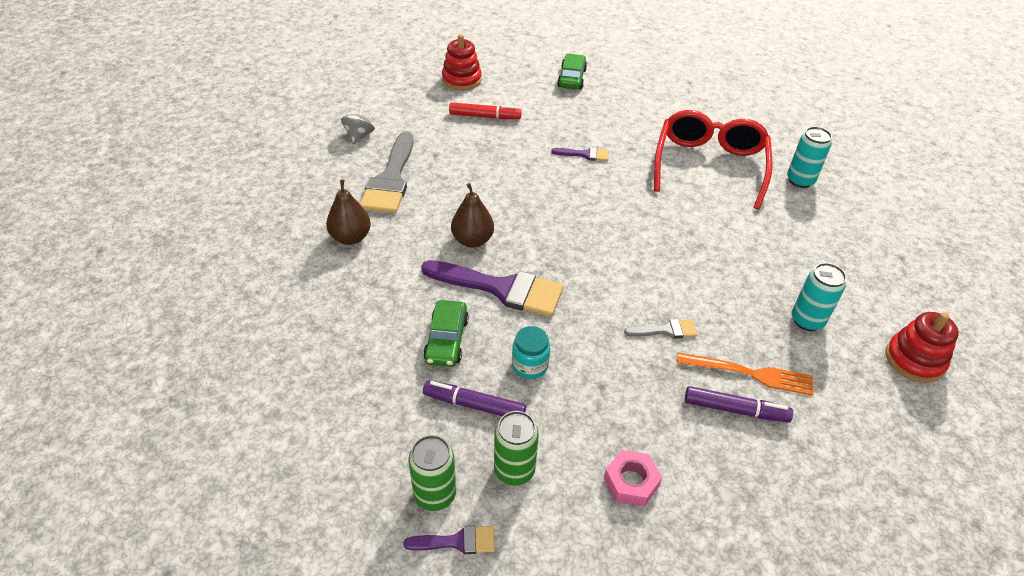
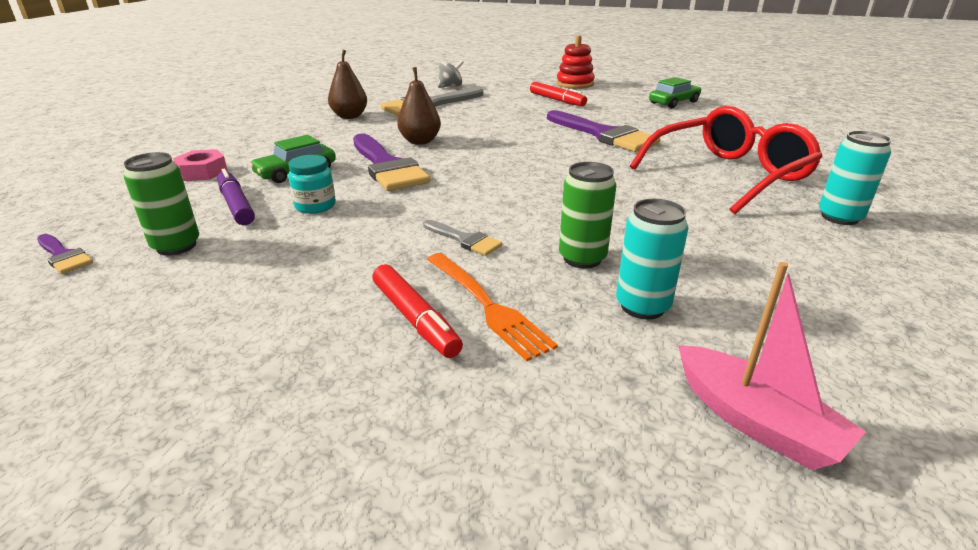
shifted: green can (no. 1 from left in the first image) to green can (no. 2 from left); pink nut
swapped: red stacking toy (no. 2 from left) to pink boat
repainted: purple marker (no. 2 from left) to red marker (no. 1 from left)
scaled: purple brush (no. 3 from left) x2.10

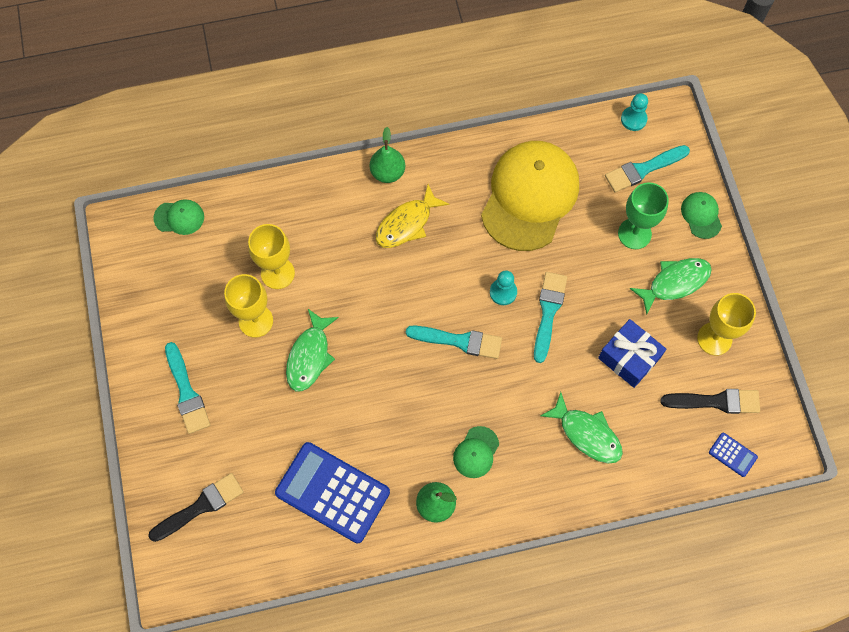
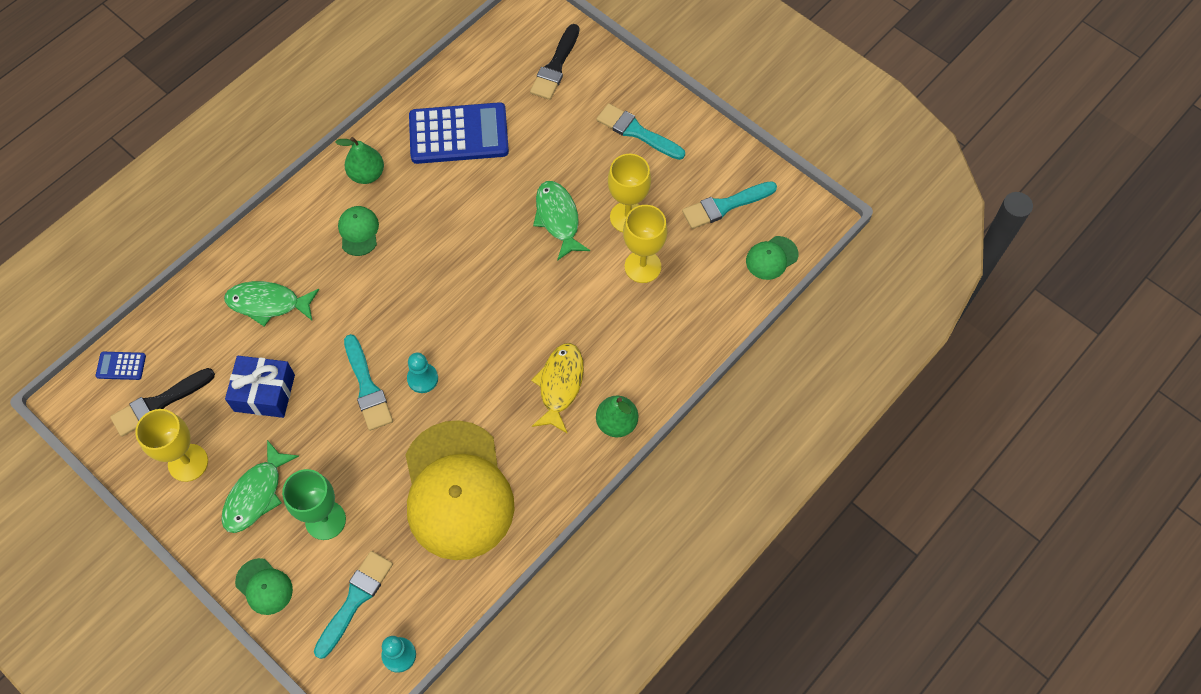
shifted: turquoise brush (no. 2 from left in the first image) to turquoise brush (no. 4 from left)

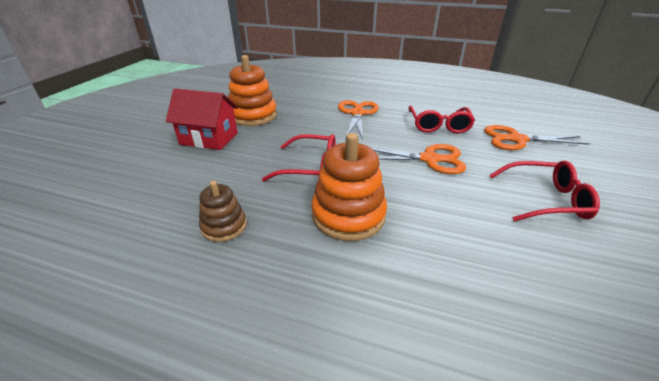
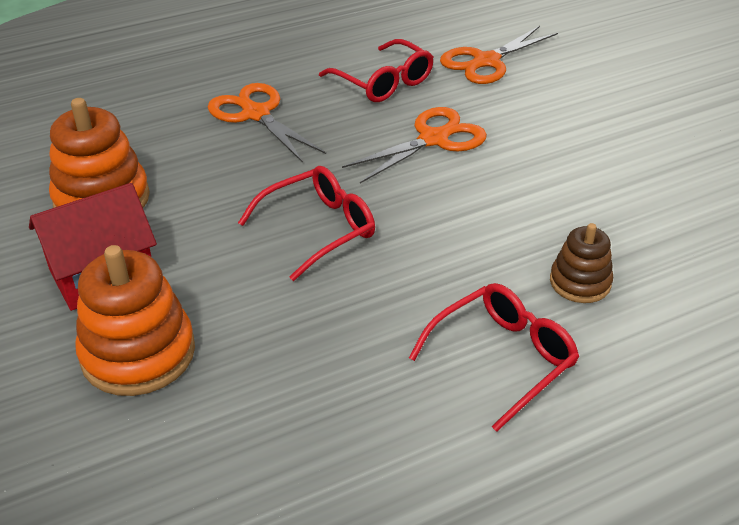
shifted: orange stacking toy (no. 2 from left); red glasses (no. 3 from left); brown stacking toy

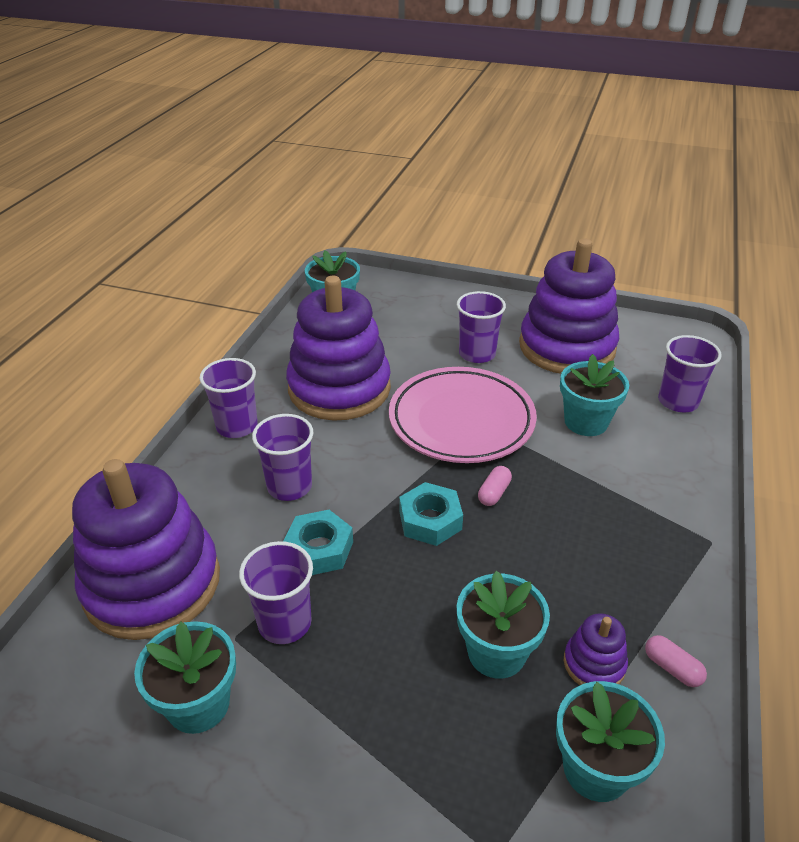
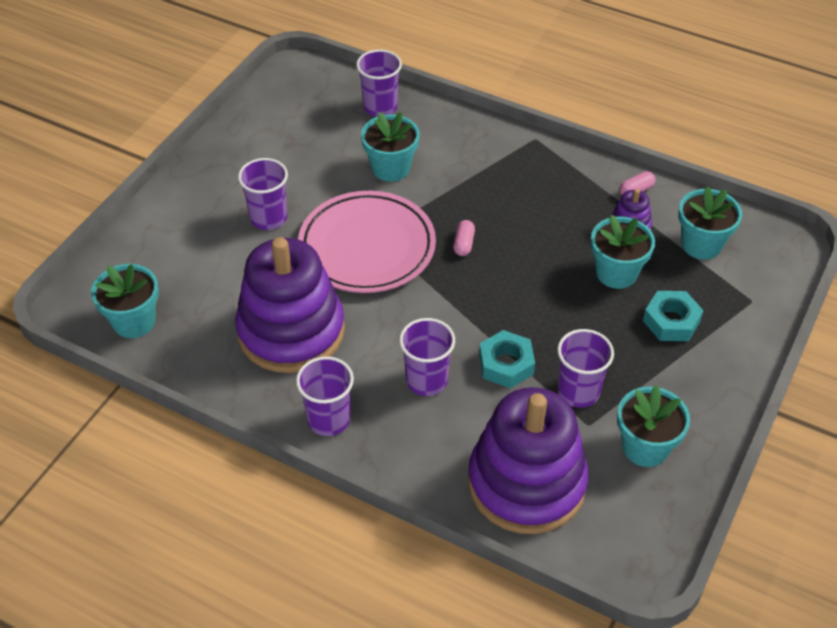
gone: purple stacking toy (no. 3 from left)
shifted: turquoise nut (no. 2 from left)
rotated: pink capsule (no. 1 from left) 60 degrees clockwise

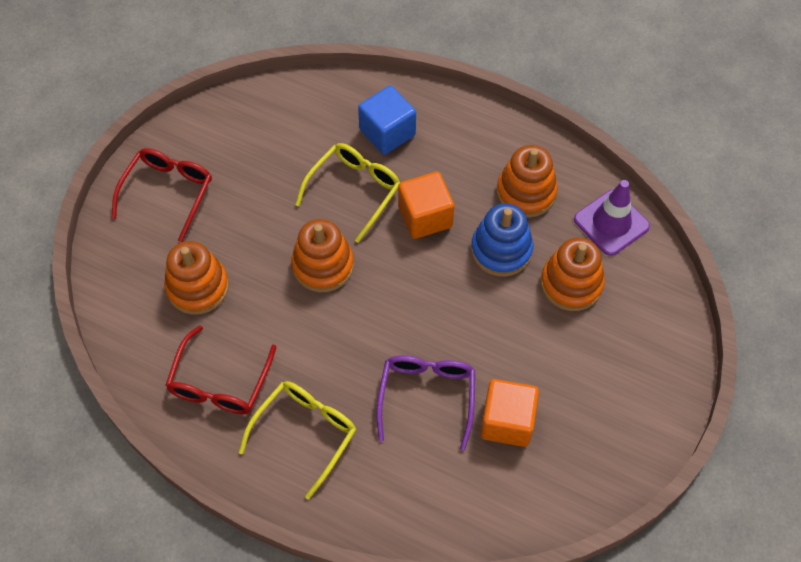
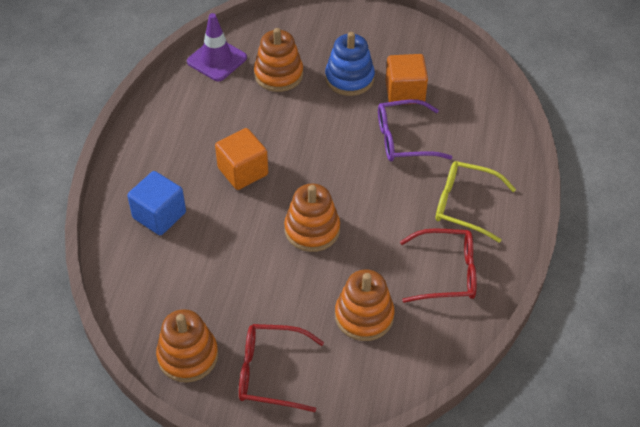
gone: yellow glasses (no. 2 from left)
shifted: orange stacking toy (no. 3 from left in the first image) to orange stacking toy (no. 1 from left); blue stacking toy

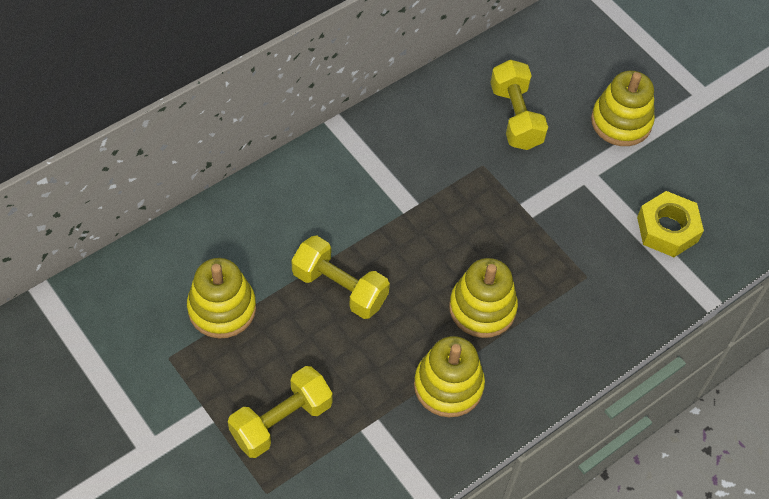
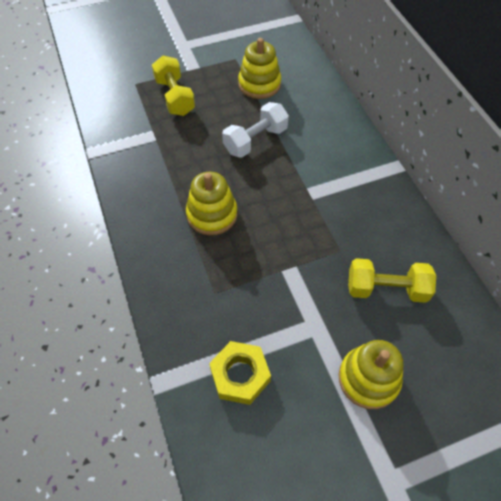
gone: yellow stacking toy (no. 2 from left)
repainted: yellow dumbbell (no. 2 from left) to white dumbbell

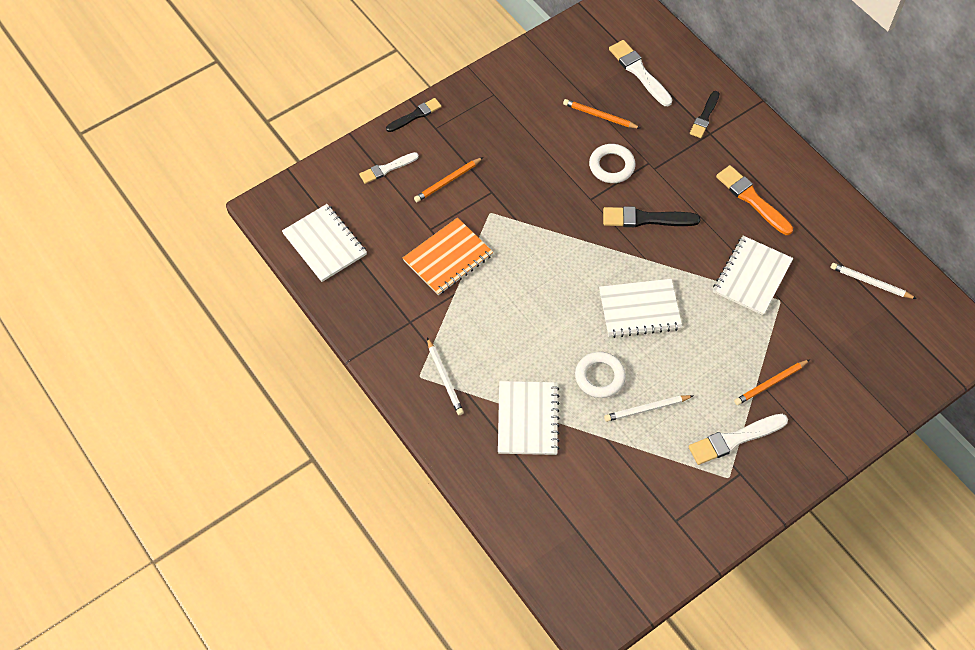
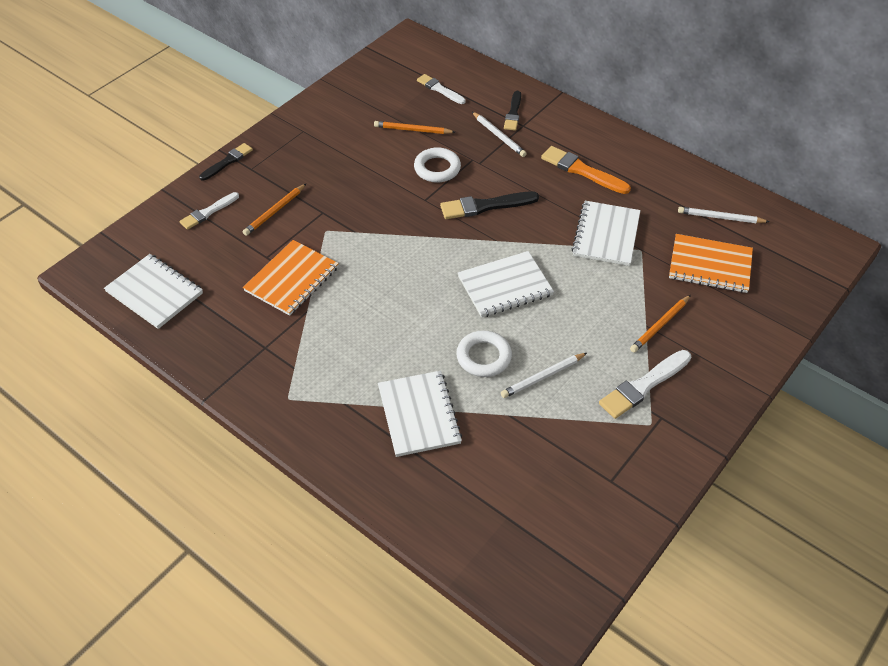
new: orange notebook (no. 2 from left)
shifted: white pencil (no. 1 from left)
scaled: white brush (no. 2 from left) x0.66

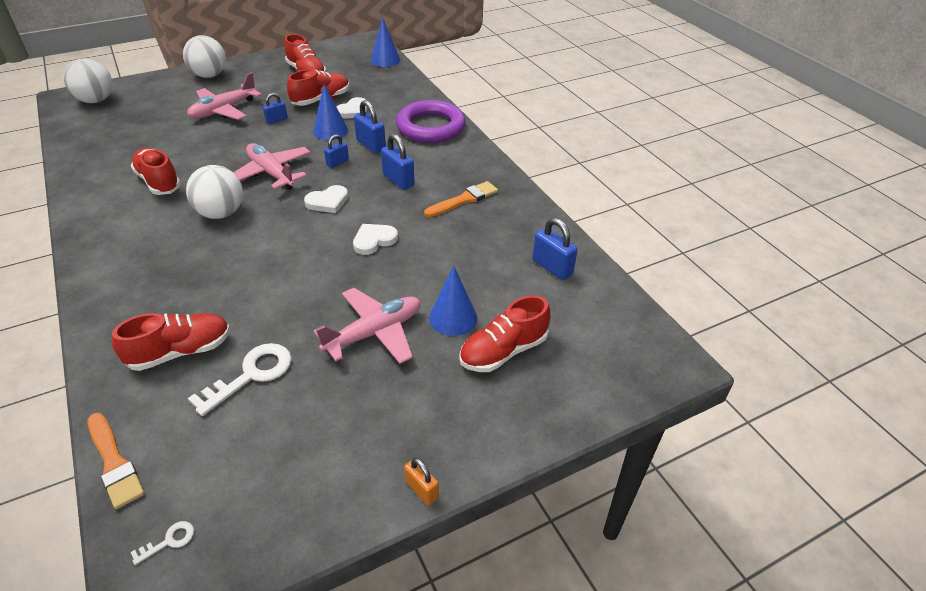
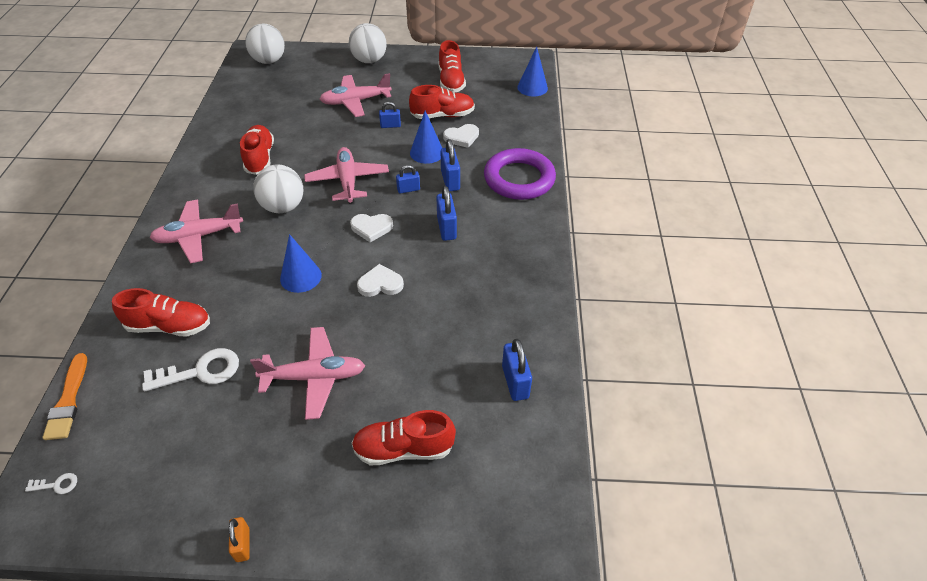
gone: orange brush (no. 2 from left)
new: pink plane (no. 1 from left)
shifted: blue cone (no. 3 from left in the first image) to blue cone (no. 1 from left)

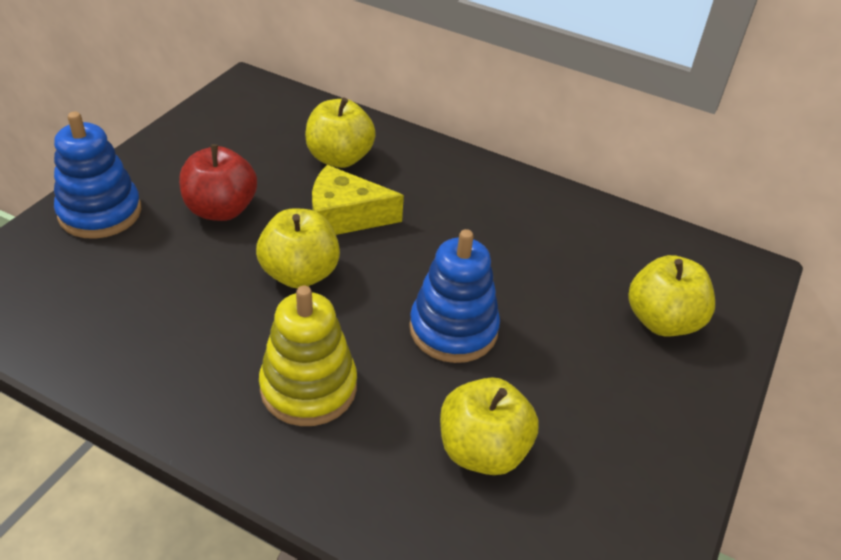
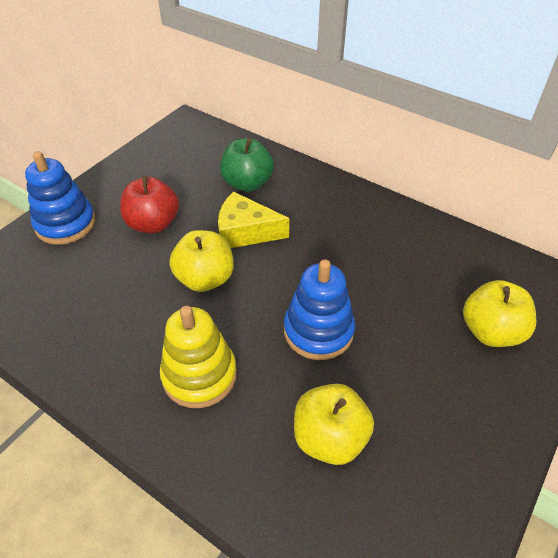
repainted: yellow apple (no. 2 from left) to green apple

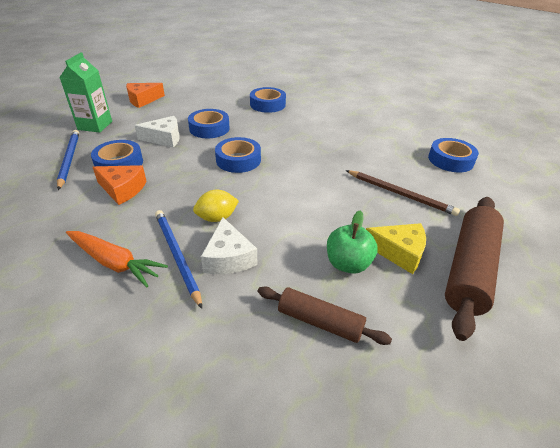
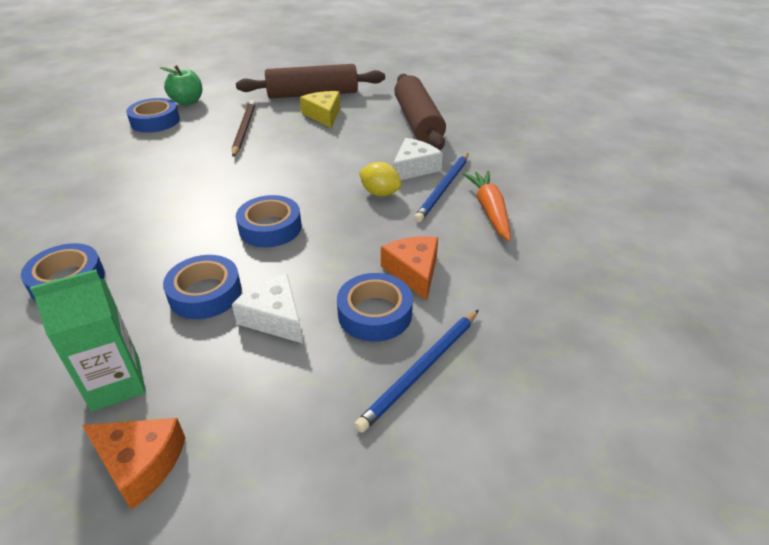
shifted: green carton; green apple
scaled: brown rolling pin (no. 1 from left in the first image) x1.70

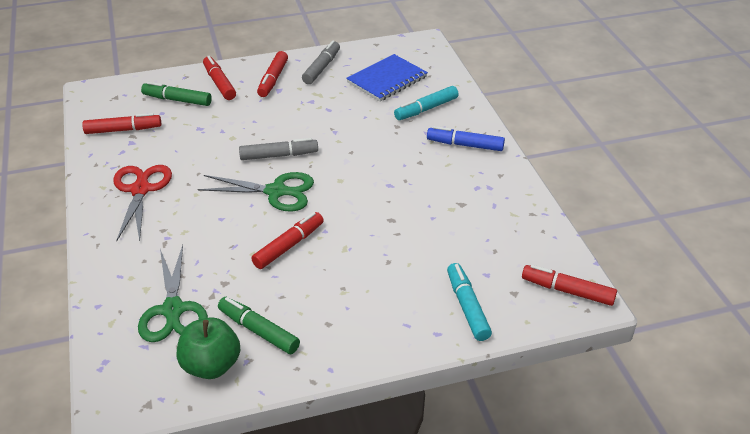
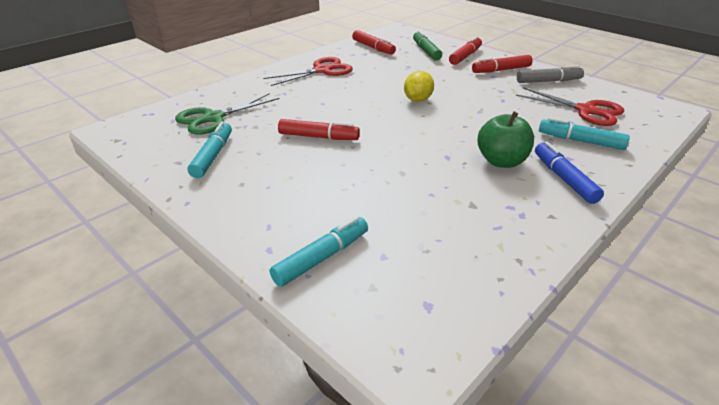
gone: green scissors (no. 2 from left); red marker (no. 5 from left)
shifted: green apple
swapped: blue notebook to red scissors (no. 2 from left); grey marker (no. 1 from left) to yellow lemon
repainted: green marker (no. 2 from left) to turquoise marker (no. 1 from left)

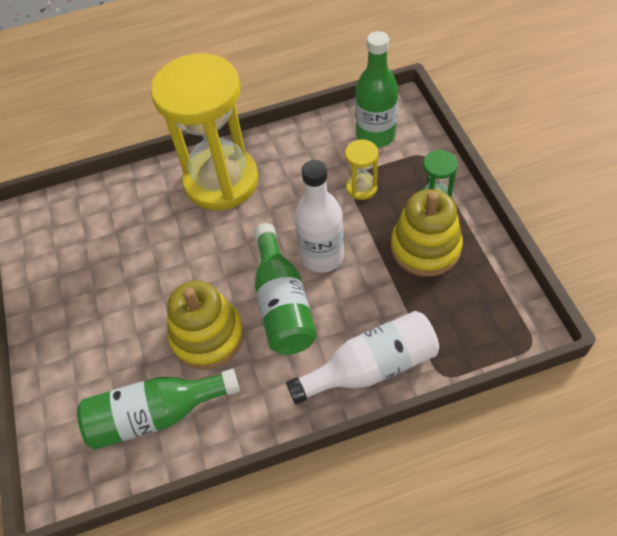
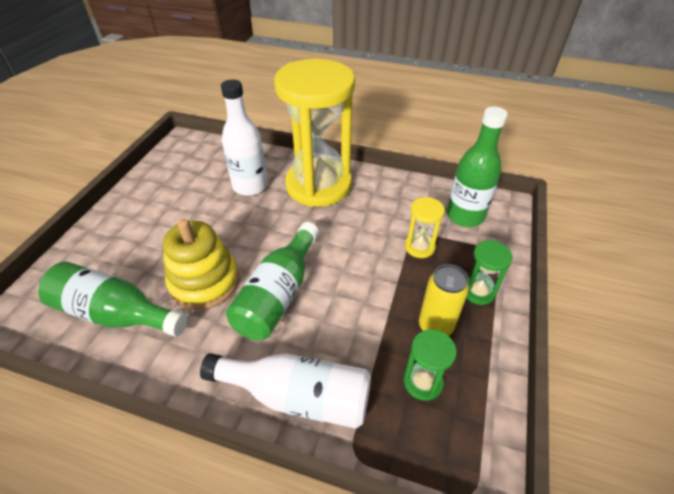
new: green hourglass (no. 1 from left)
shifted: white bottle (no. 1 from left)
swapped: yellow stacking toy (no. 2 from left) to yellow can

